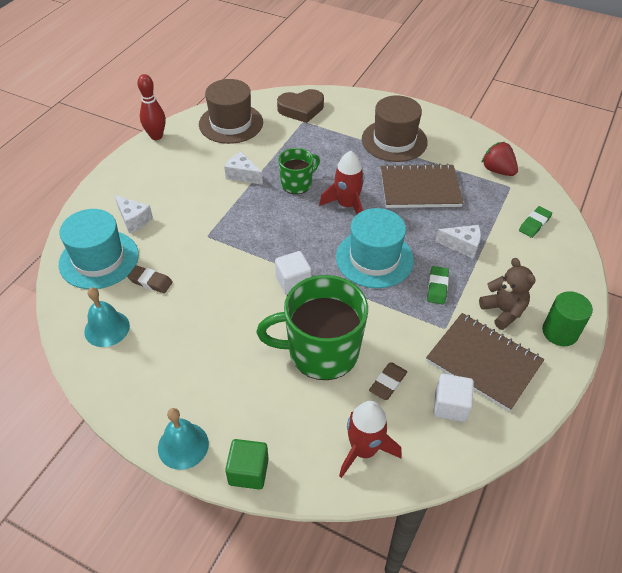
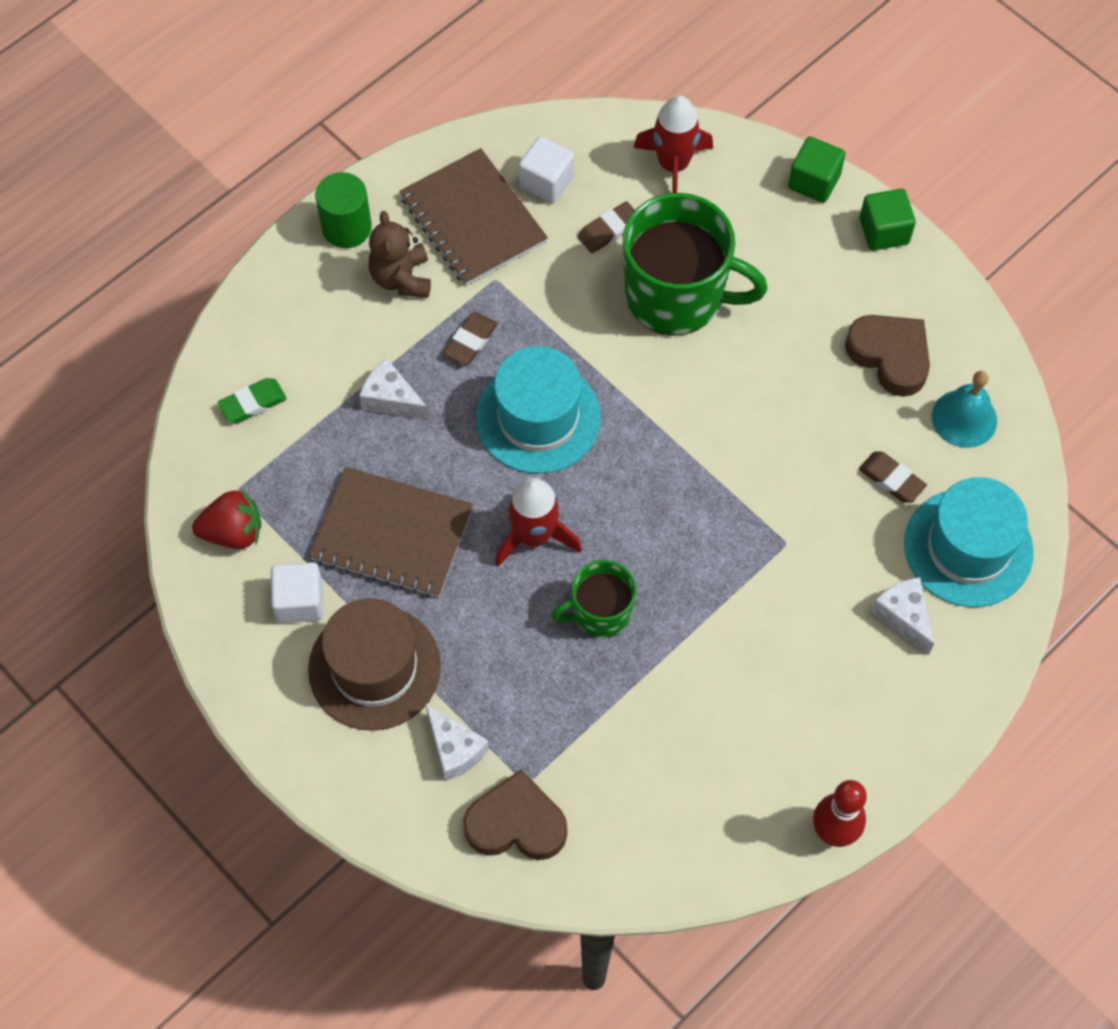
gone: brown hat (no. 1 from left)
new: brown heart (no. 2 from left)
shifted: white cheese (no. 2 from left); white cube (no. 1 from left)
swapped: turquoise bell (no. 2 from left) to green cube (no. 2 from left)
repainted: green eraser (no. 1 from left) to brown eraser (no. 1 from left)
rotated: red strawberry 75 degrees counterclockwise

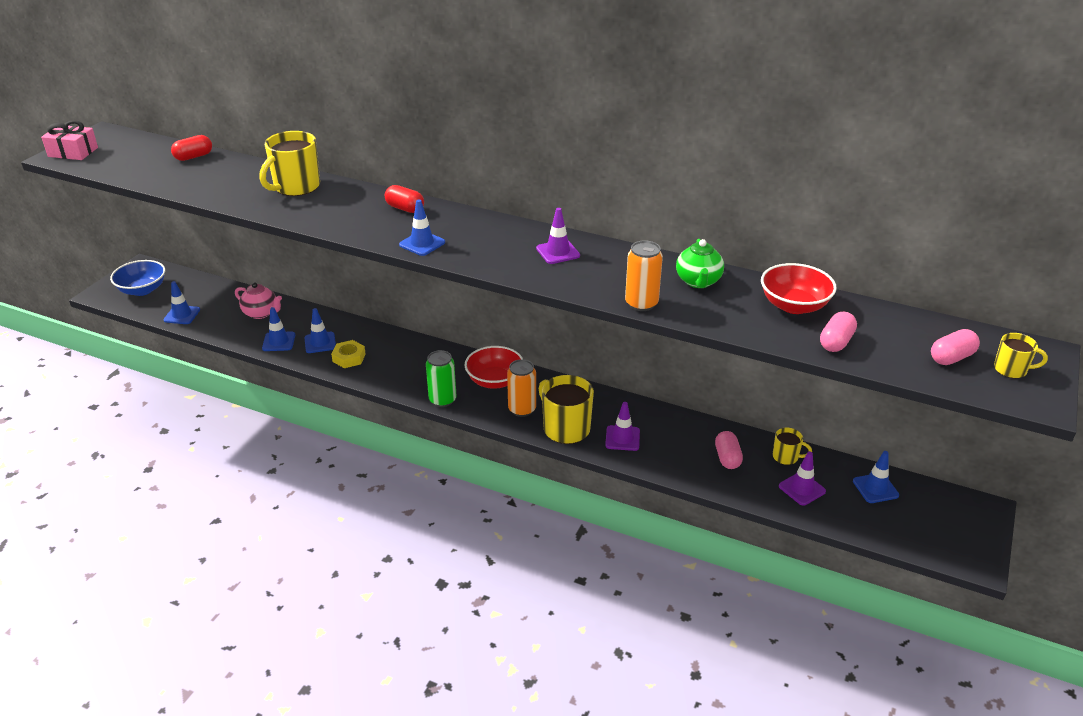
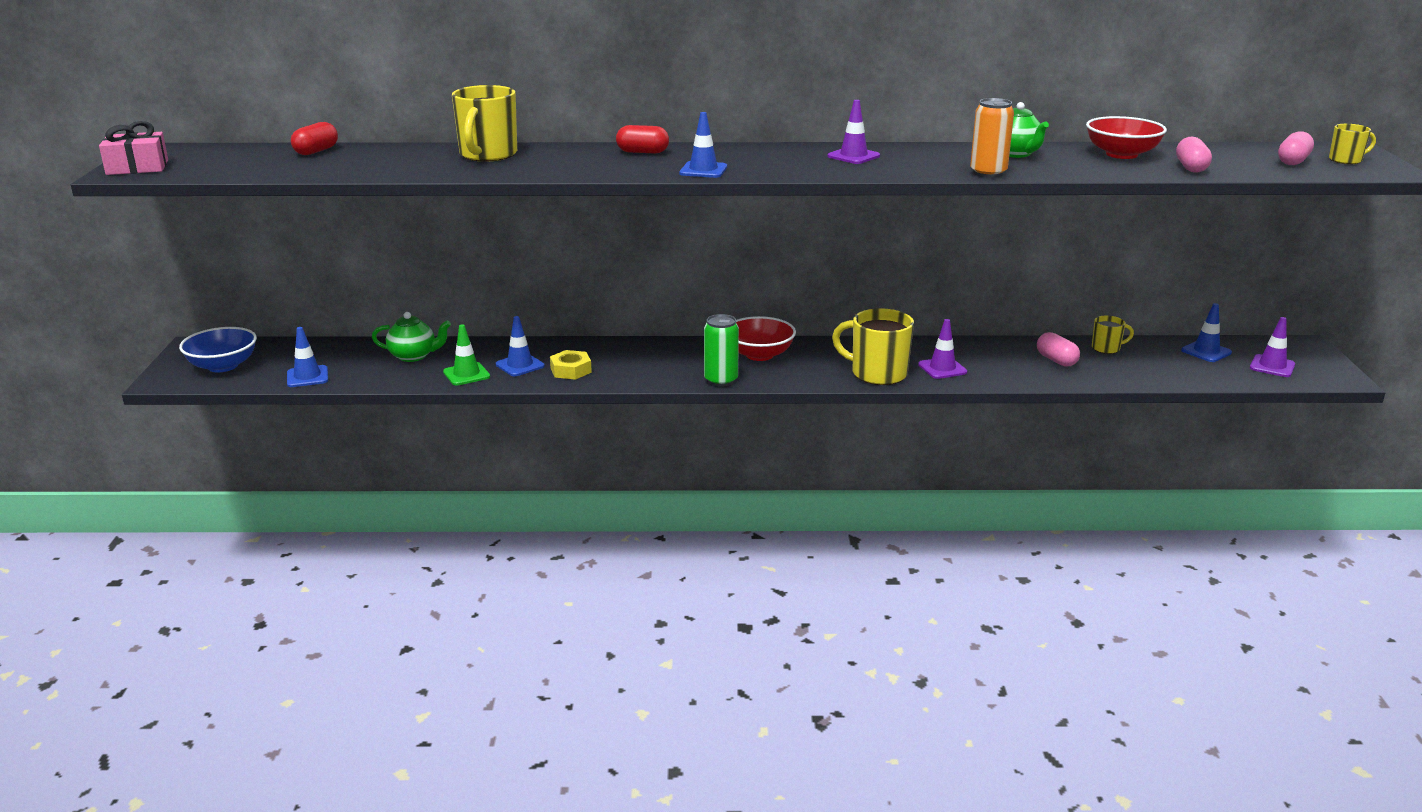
gone: orange can (no. 1 from left)
shifted: purple traffic cone (no. 3 from left)
repainted: pink teapot to green teapot (no. 1 from left); blue traffic cone (no. 2 from left) to green traffic cone

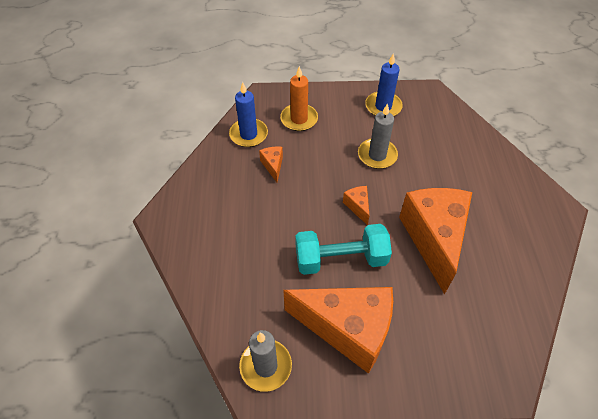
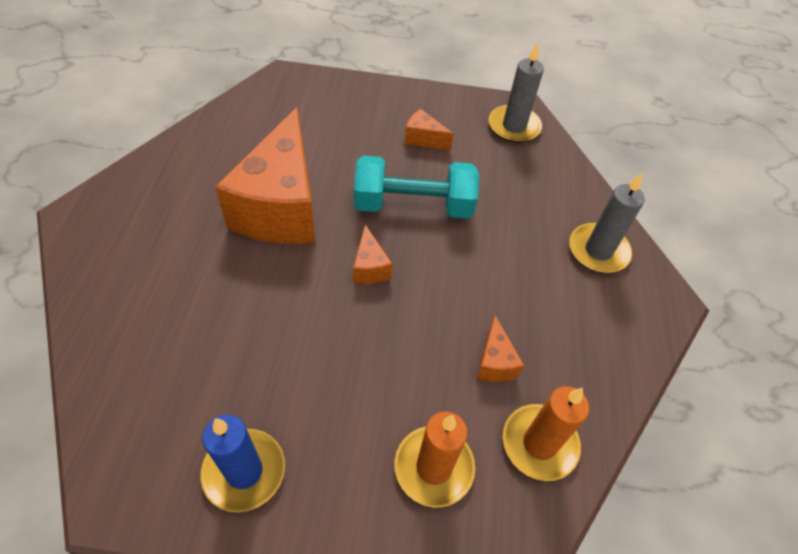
shifted: grey candle (no. 2 from left)
repainted: blue candle (no. 1 from left) to orange candle (no. 2 from left)
scaled: orange cheese (no. 2 from left in the first image) x0.41

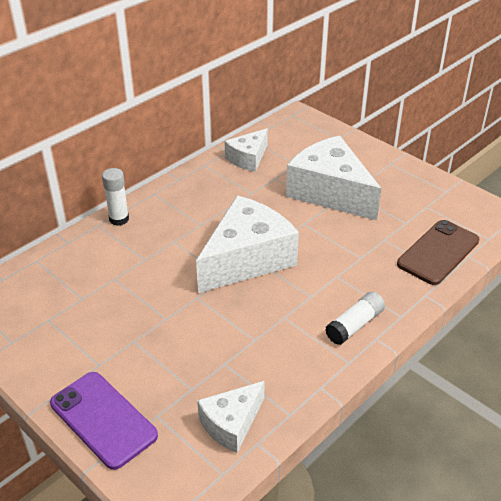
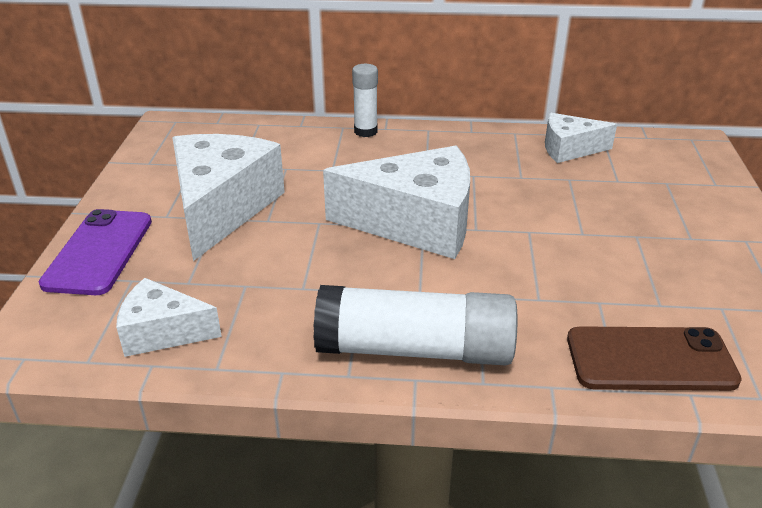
shifted: white cheese (no. 4 from left in the first image) to white cheese (no. 2 from left)
scaled: white glue stick (no. 2 from left) x1.88

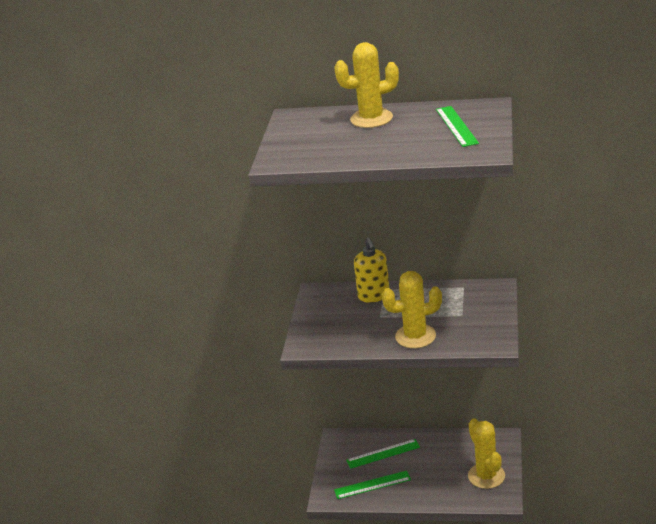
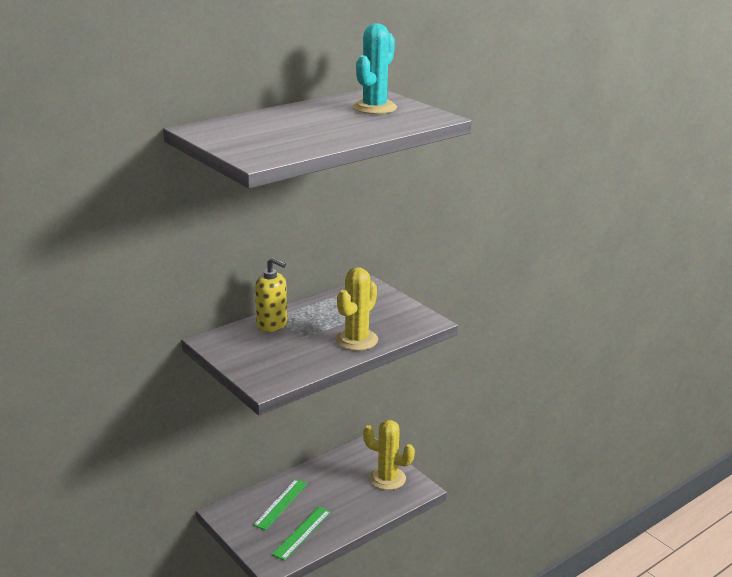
gone: yellow cactus (no. 1 from left)
swapped: green ruler (no. 3 from left) to turquoise cactus

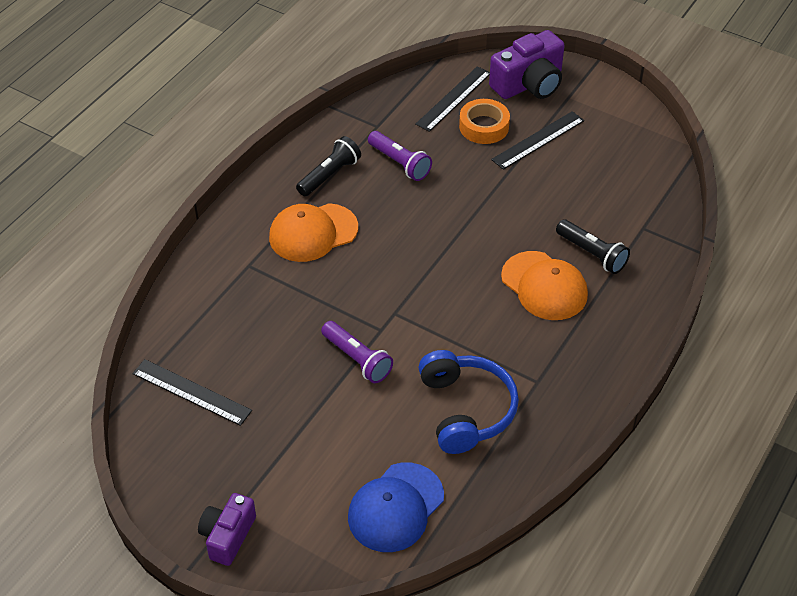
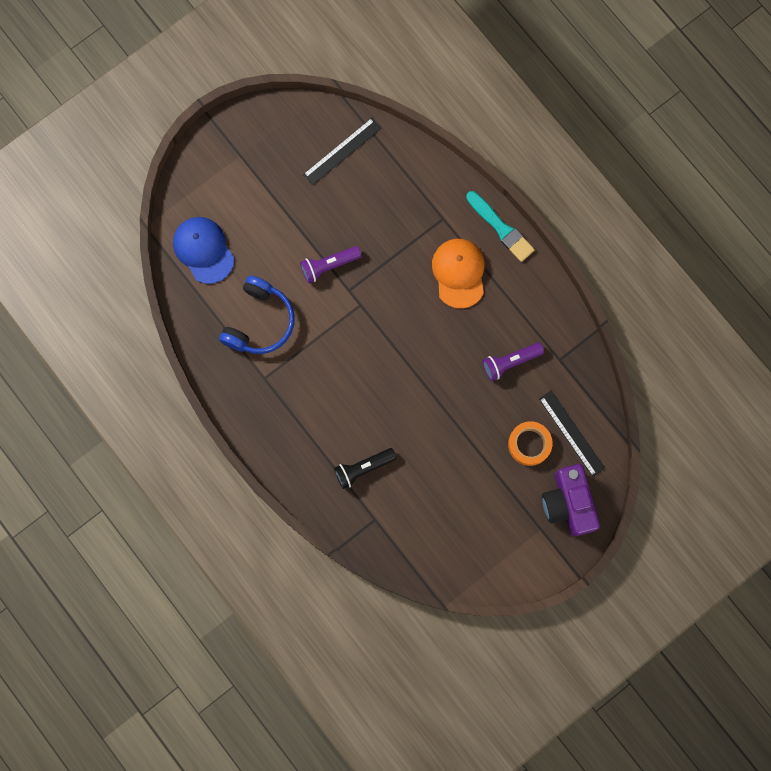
gone: black ruler (no. 3 from left); black flashlight (no. 1 from left); orange cap (no. 2 from left); purple camera (no. 1 from left)
new: turquoise brush
rotated: blue headphones 75 degrees counterclockwise

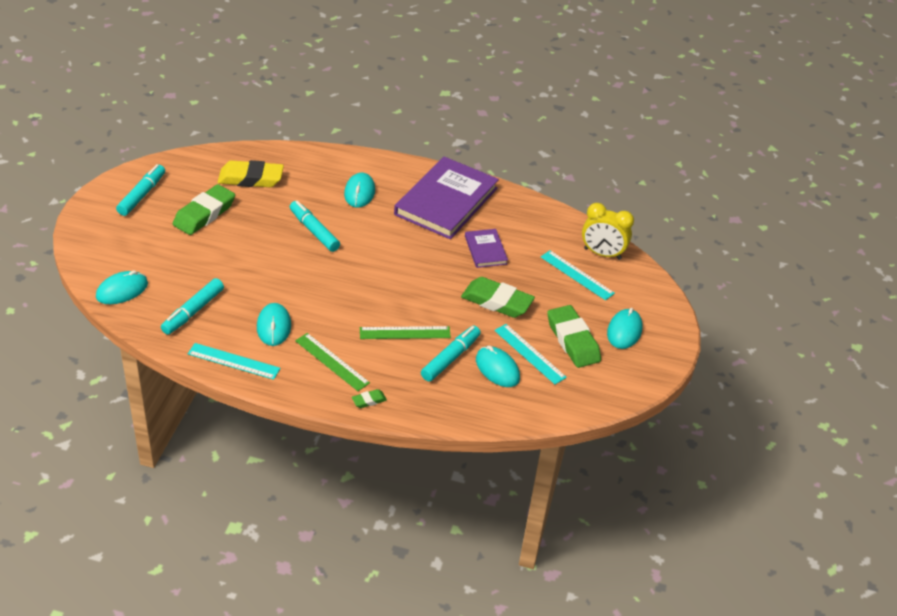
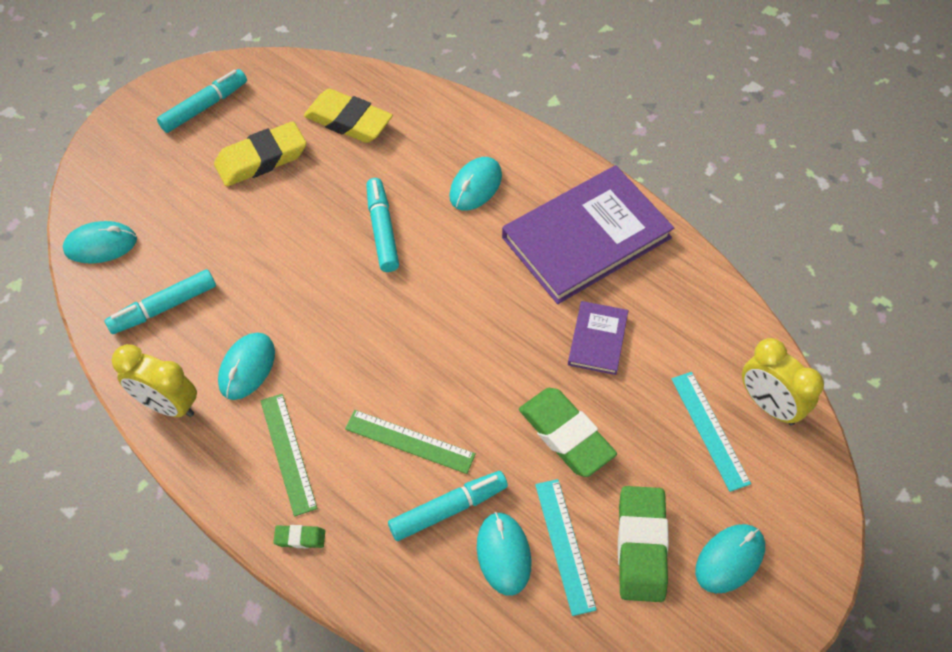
swapped: turquoise ruler (no. 1 from left) to yellow clock (no. 1 from left)
repainted: green eraser (no. 1 from left) to yellow eraser (no. 1 from left)

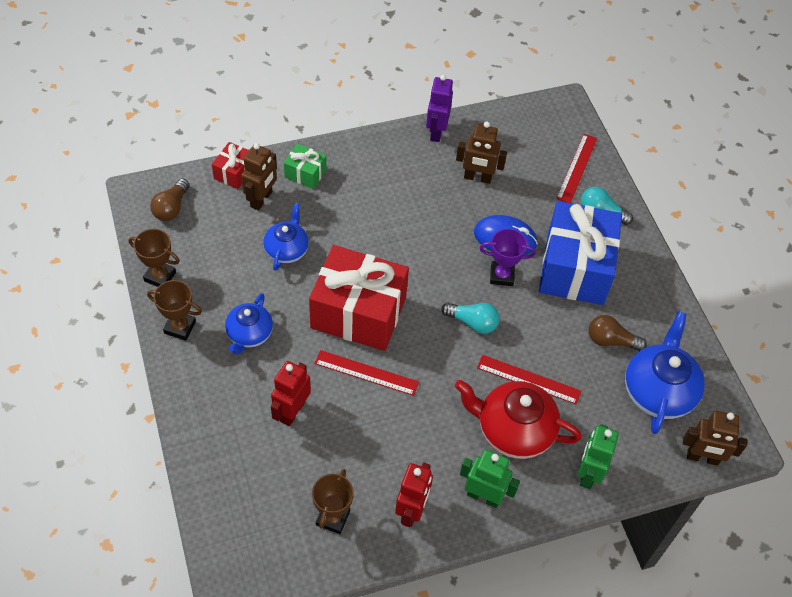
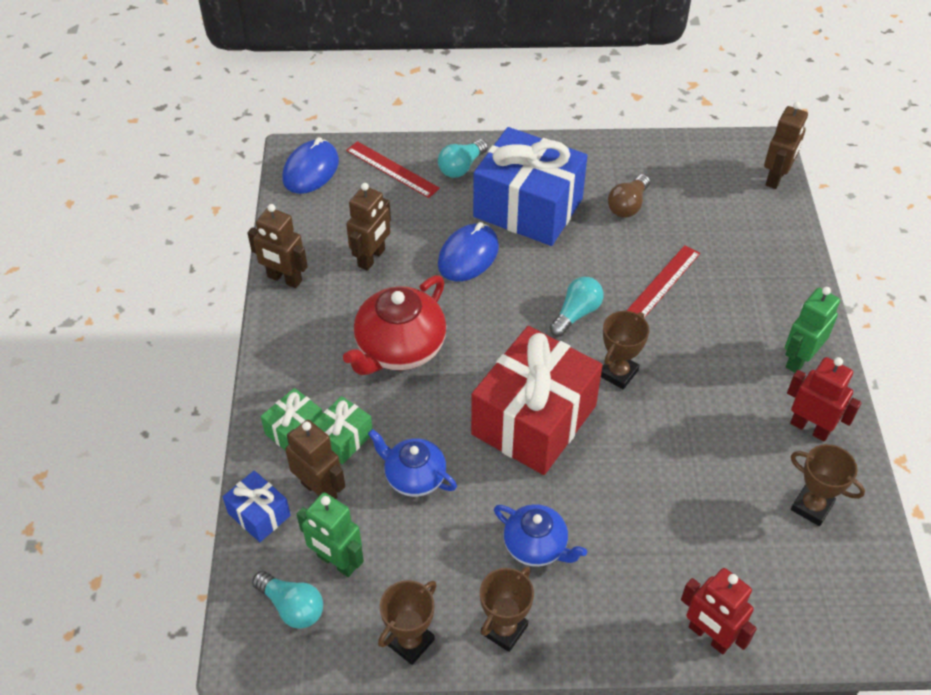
gone: purple trophy; blue teapot (no. 3 from left); red ruler (no. 1 from left)
new: blue mouse (no. 1 from left); brown trophy (no. 3 from left); green gift (no. 2 from left)
shifted: red robot (no. 1 from left); red teapot; green robot (no. 2 from left in the first image) to green robot (no. 1 from left)
repainted: purple robot to brown robot (no. 1 from left); red gift (no. 1 from left) to blue gift (no. 1 from left); brown light bulb (no. 1 from left) to turquoise light bulb (no. 1 from left)

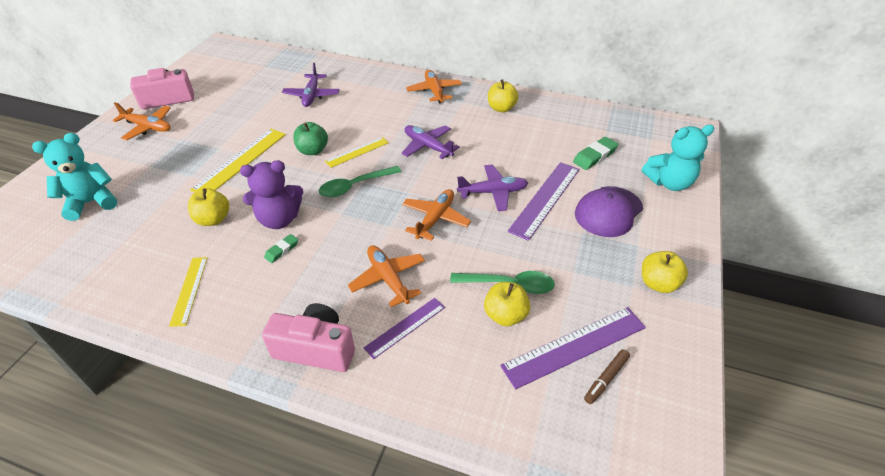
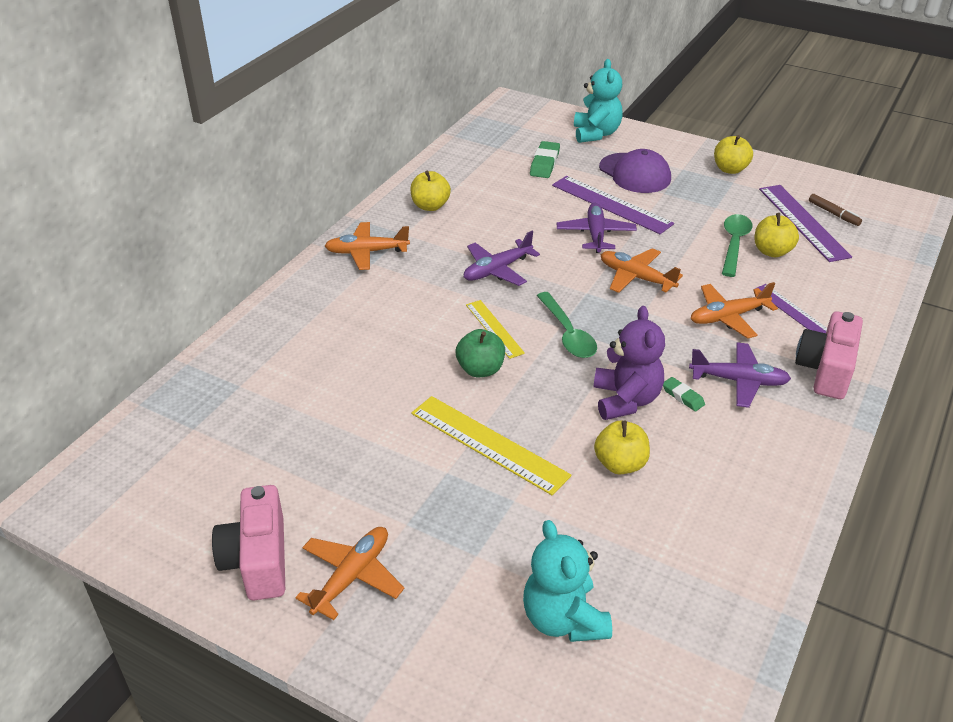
gone: yellow ruler (no. 1 from left)
shifted: purple plane (no. 1 from left in the first image) to purple plane (no. 3 from left)
rotated: green eraser (no. 2 from left in the first image) 45 degrees clockwise

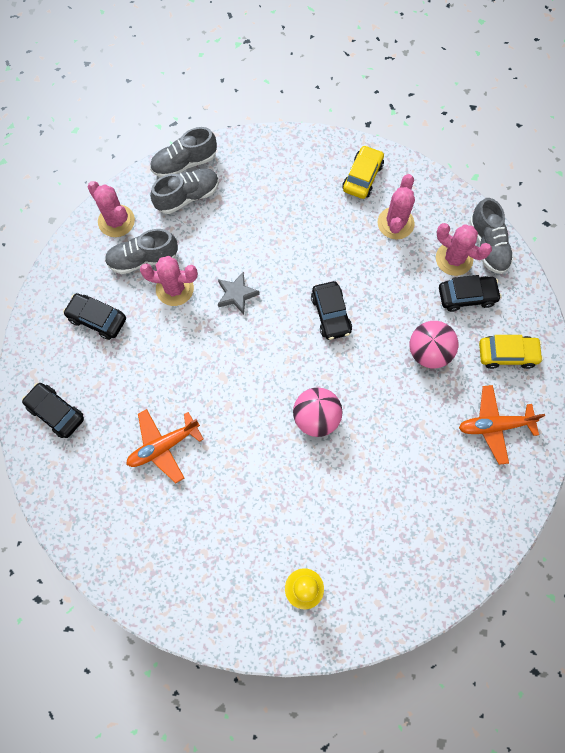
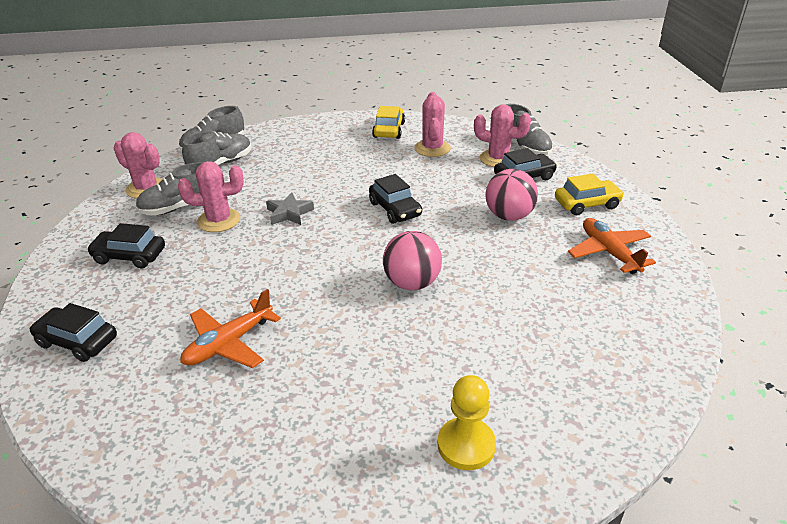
rotated: orange plane (no. 2 from left) 90 degrees clockwise

